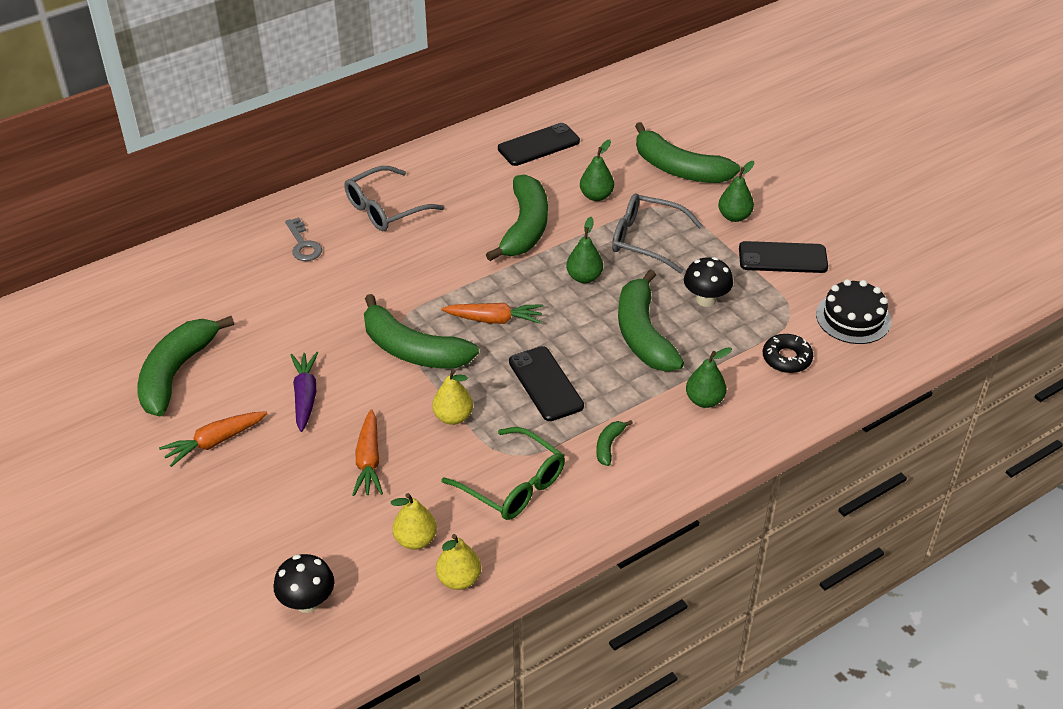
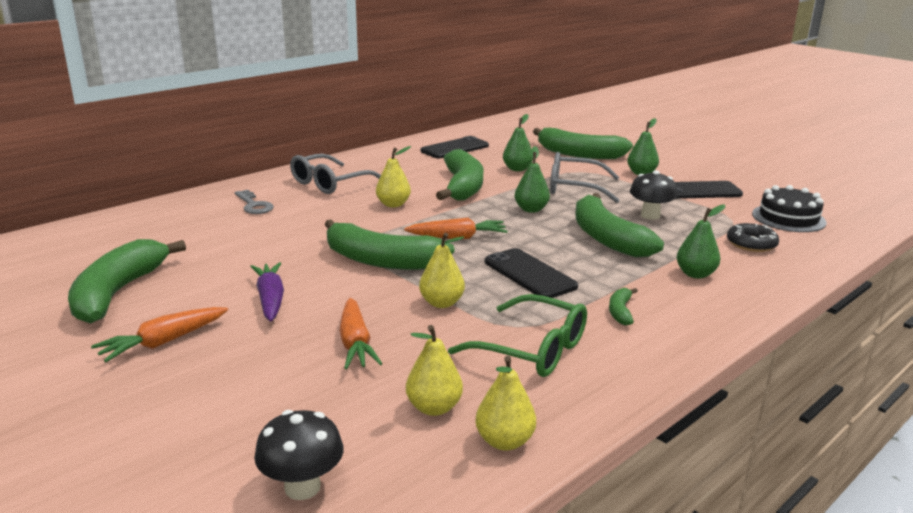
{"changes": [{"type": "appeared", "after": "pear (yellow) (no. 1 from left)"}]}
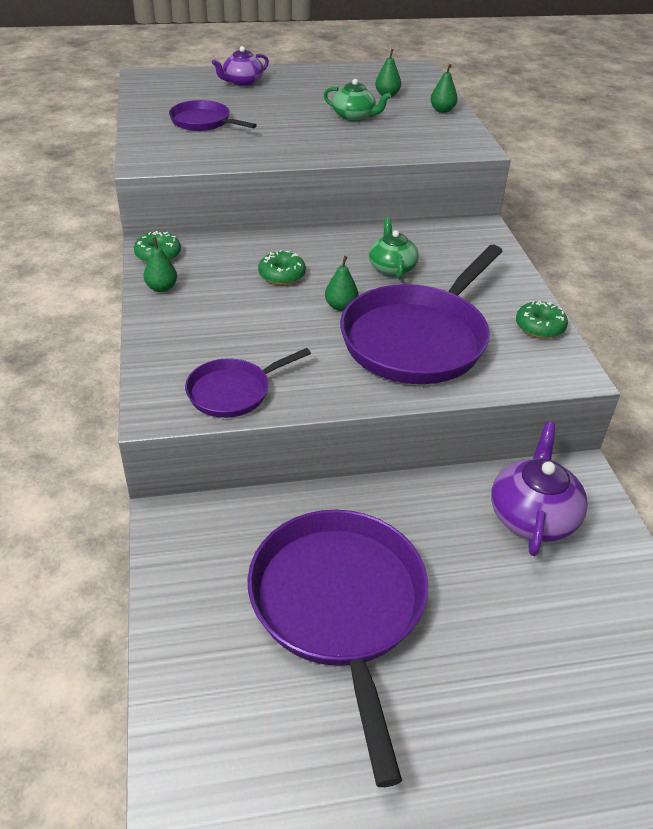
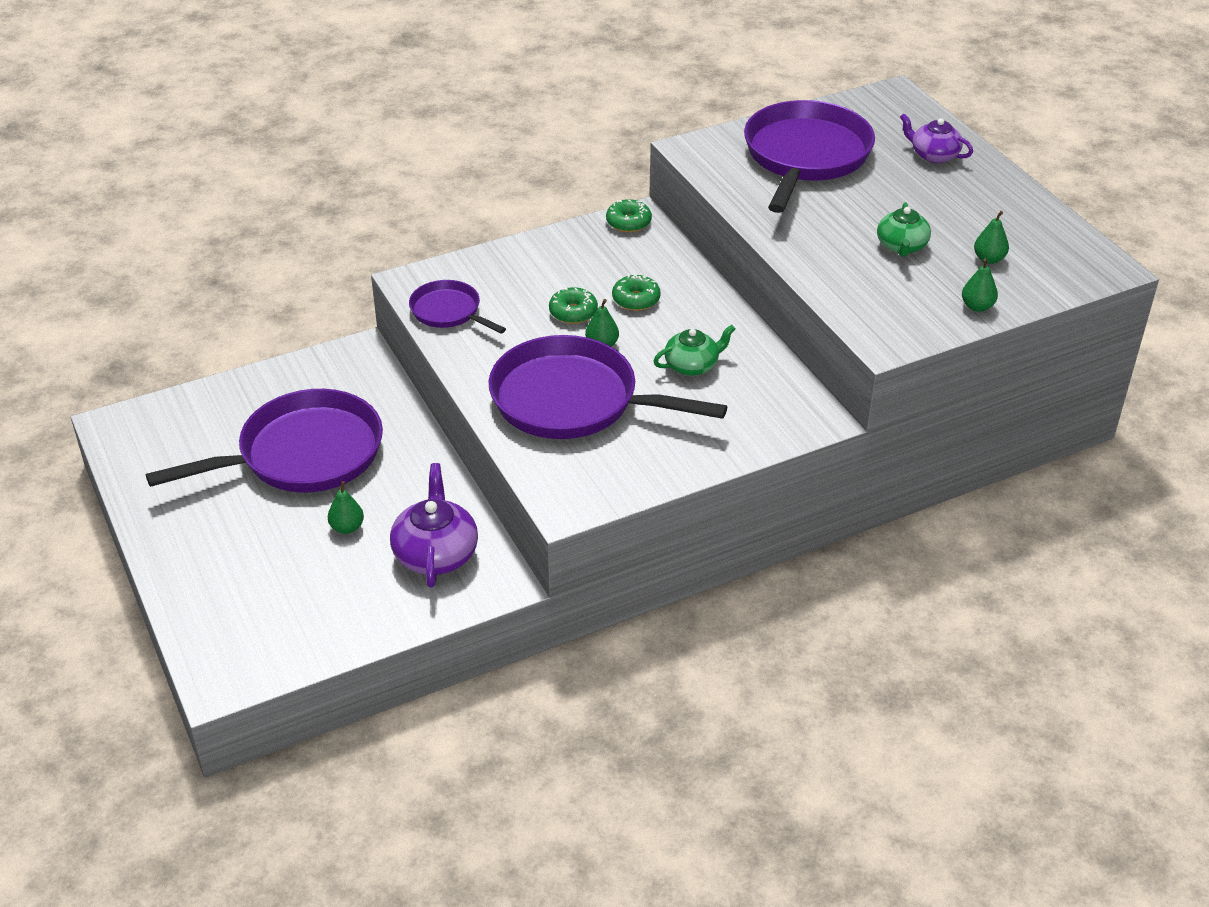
{"changes": [{"type": "relocated", "before": "pear (green) (no. 1 from left)"}, {"type": "relocated", "before": "donut (green) (no. 3 from left in the first image)", "after": "donut (green) (no. 1 from left)"}, {"type": "spun", "before": "teapot (purple) (no. 2 from left in the first image)", "turn": -90}, {"type": "size", "before": "pan (purple) (no. 1 from left in the first image)", "scale": 1.94}]}
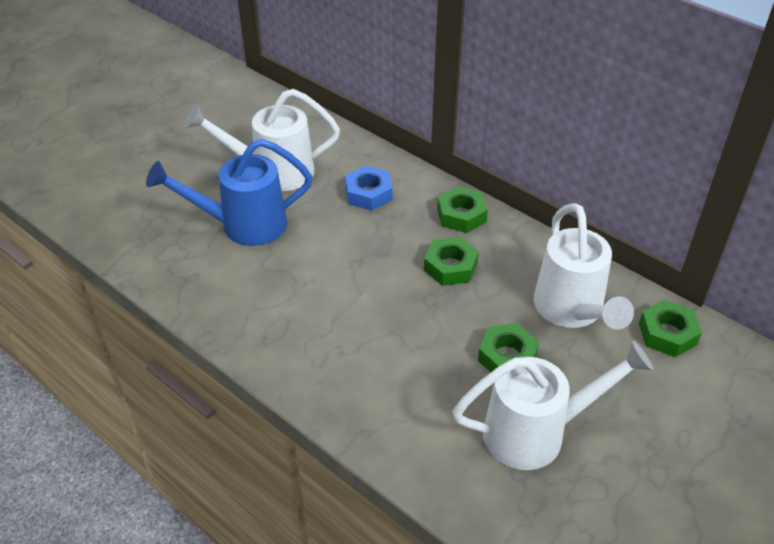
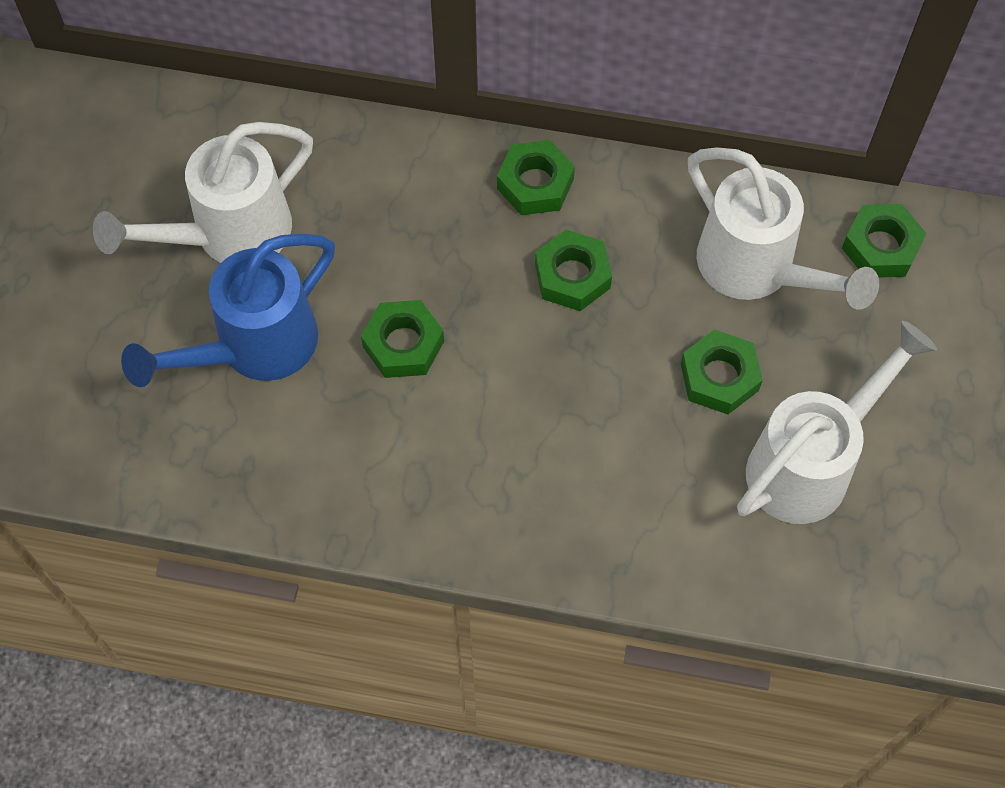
{"changes": [{"type": "missing", "before": "nut (blue)"}, {"type": "appeared", "after": "nut (green) (no. 1 from left)"}]}
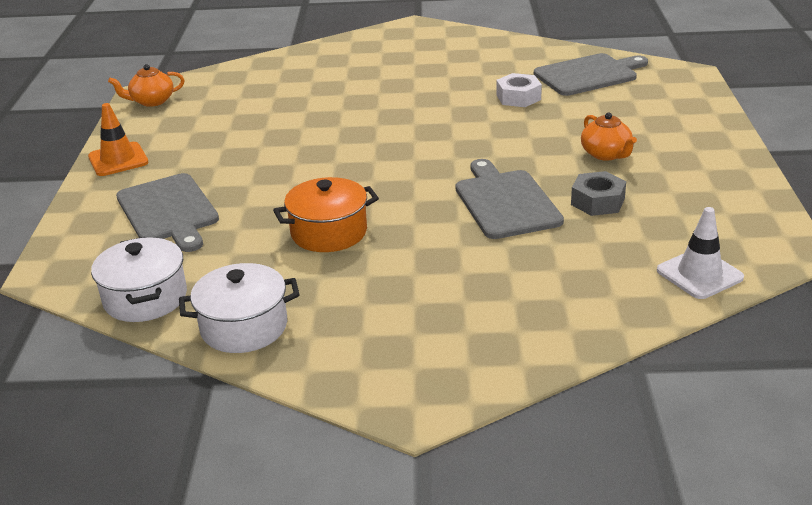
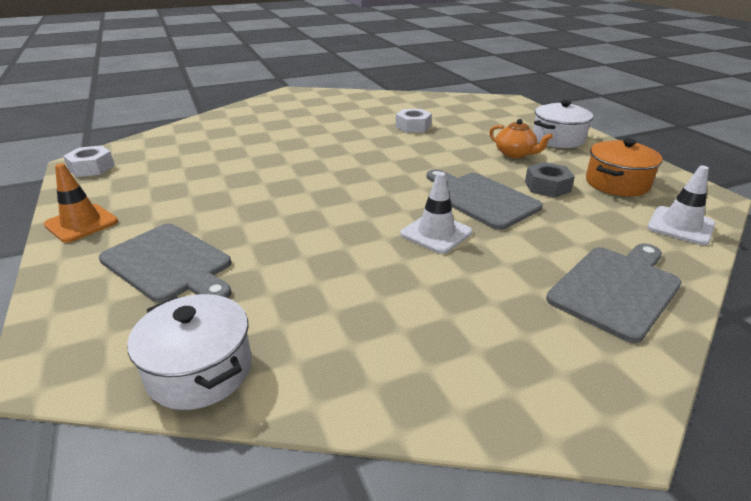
{"changes": [{"type": "appeared", "after": "traffic cone (white) (no. 1 from left)"}, {"type": "relocated", "before": "pot (white) (no. 2 from left)"}, {"type": "relocated", "before": "pot (orange)"}, {"type": "relocated", "before": "cutting board (grey) (no. 3 from left)"}, {"type": "exchanged", "before": "teapot (orange) (no. 1 from left)", "after": "nut (white) (no. 1 from left)"}]}
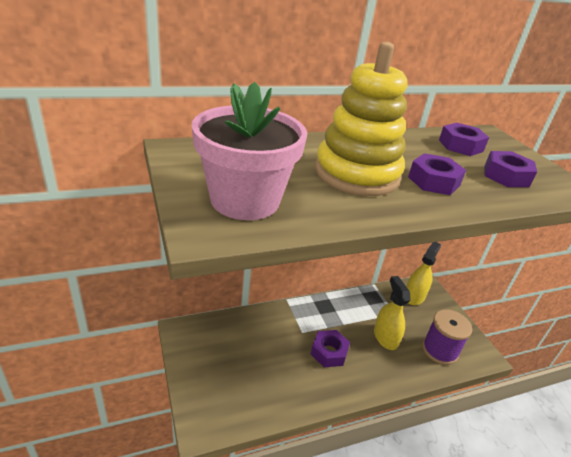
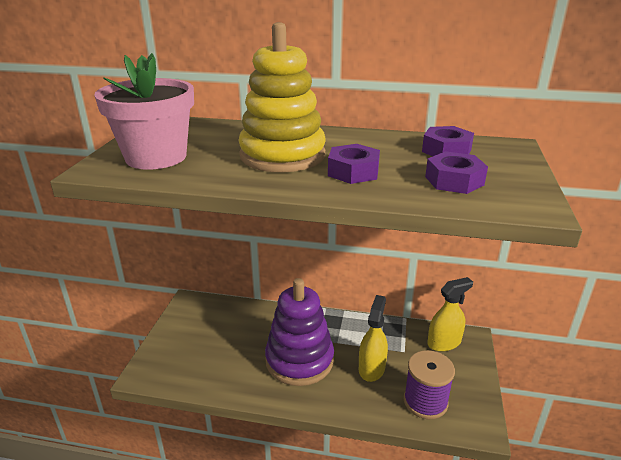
{"changes": [{"type": "exchanged", "before": "nut (purple) (no. 1 from left)", "after": "stacking toy (purple)"}]}
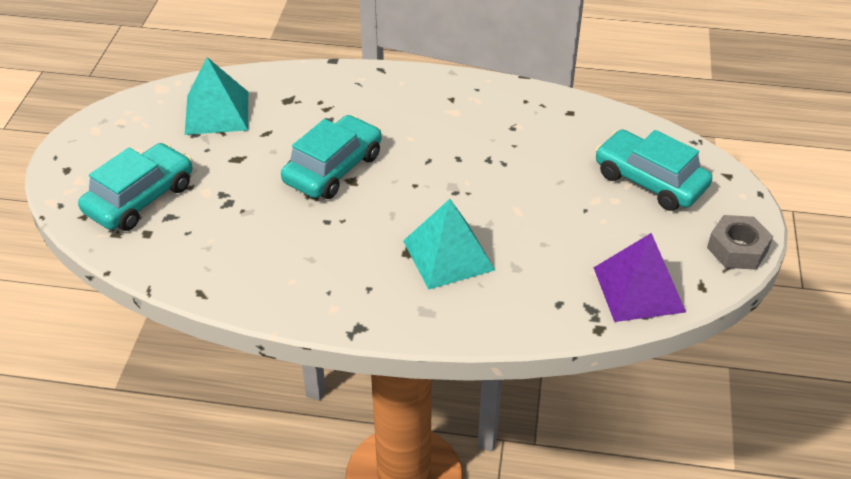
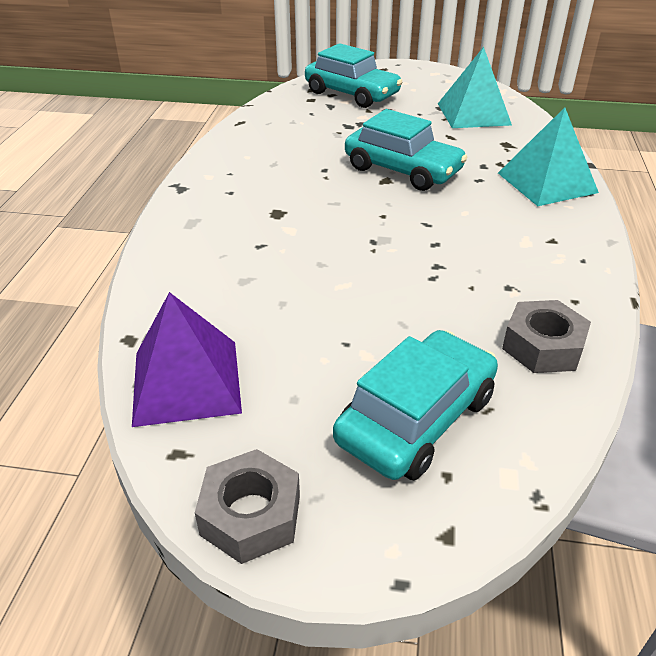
{"changes": [{"type": "appeared", "after": "nut (grey) (no. 2 from left)"}, {"type": "relocated", "before": "pyramid (turquoise) (no. 2 from left)"}]}
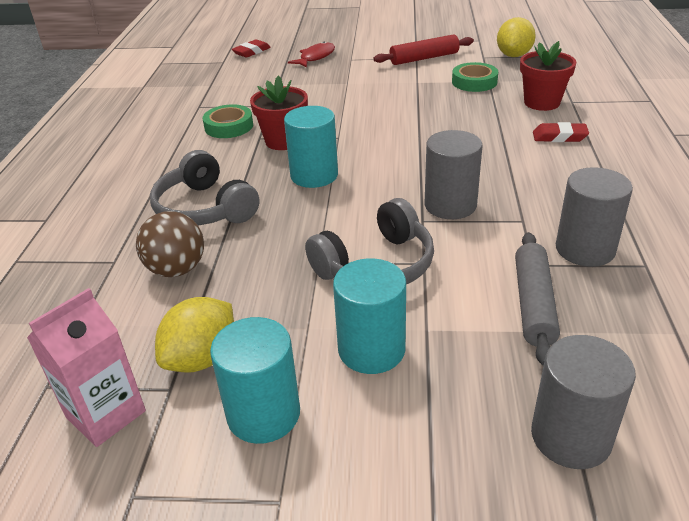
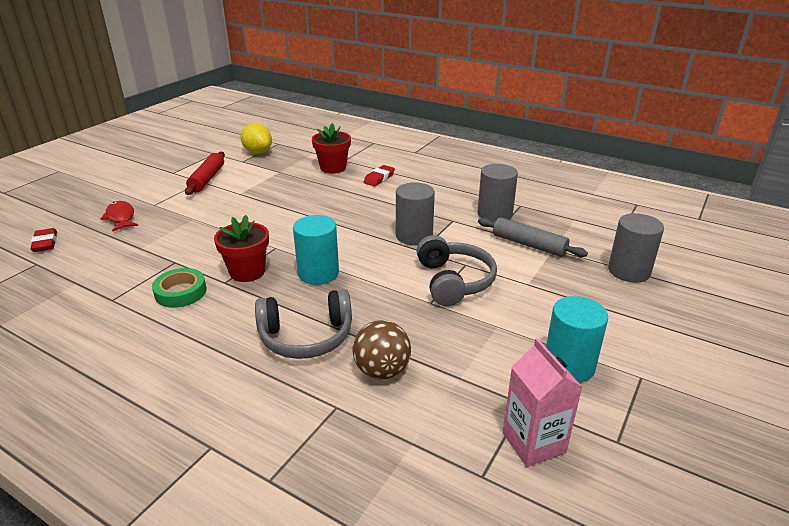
{"changes": [{"type": "missing", "before": "lemon (yellow) (no. 1 from left)"}, {"type": "missing", "before": "cylinder (turquoise) (no. 3 from left)"}, {"type": "missing", "before": "tape (green) (no. 2 from left)"}]}
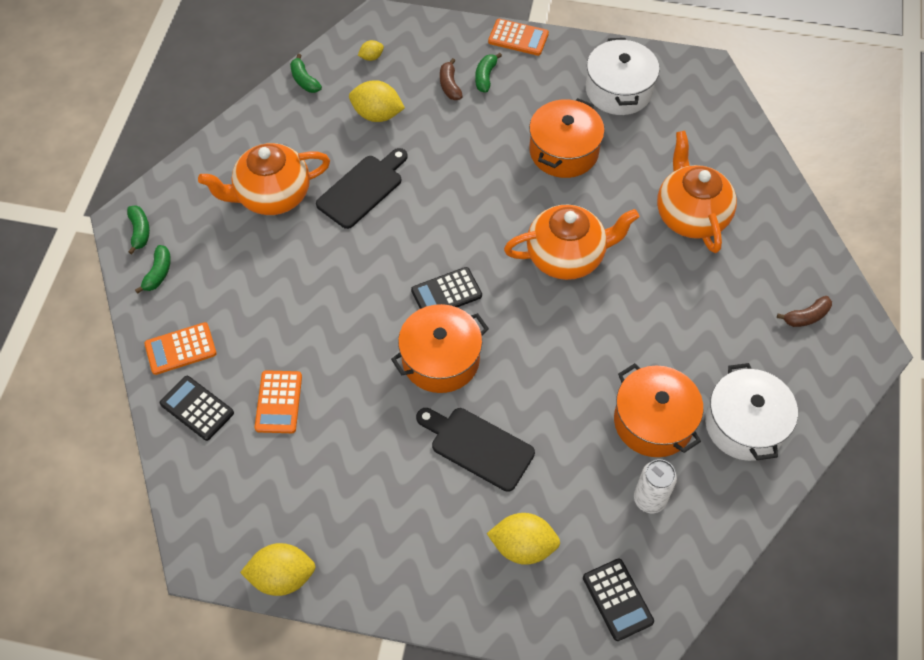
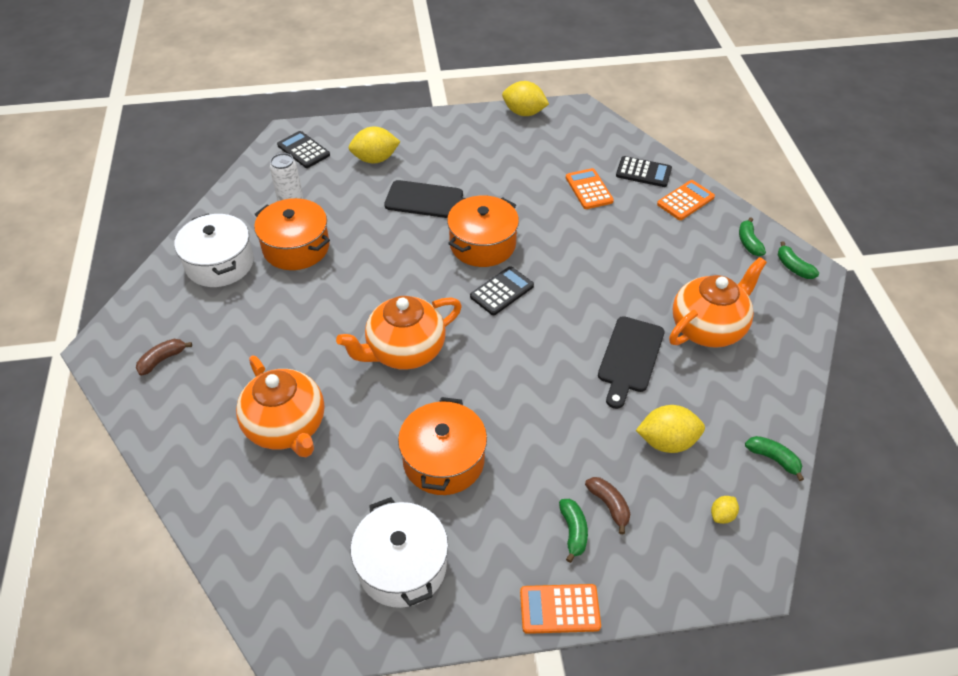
{"changes": [{"type": "spun", "before": "lemon (yellow) (no. 1 from left in the first image)", "turn": 45}]}
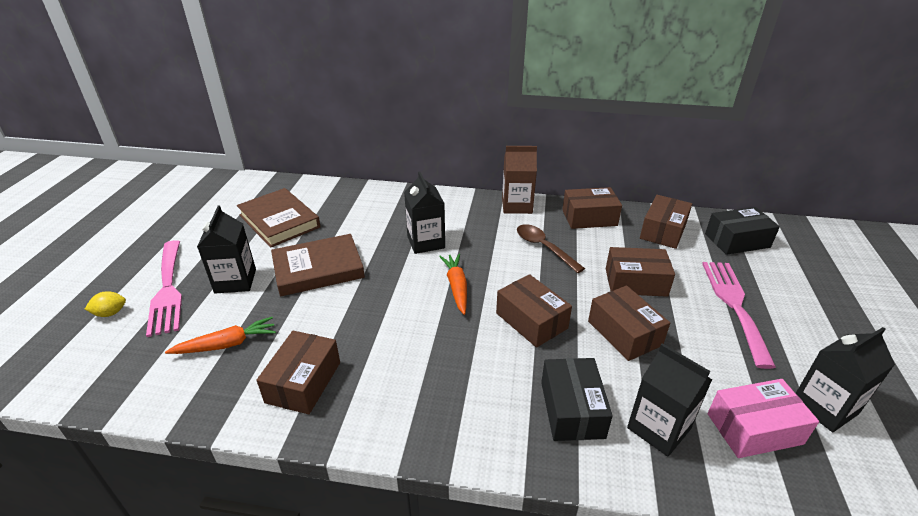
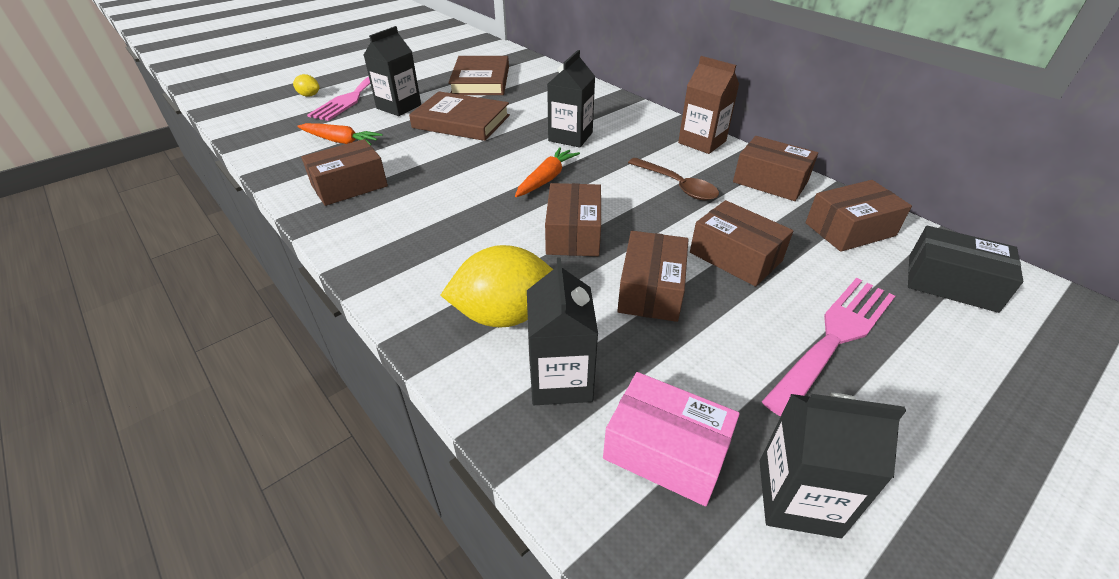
{"changes": [{"type": "exchanged", "before": "box (black) (no. 1 from left)", "after": "lemon (yellow) (no. 2 from left)"}, {"type": "spun", "before": "spoon (brown)", "turn": 135}]}
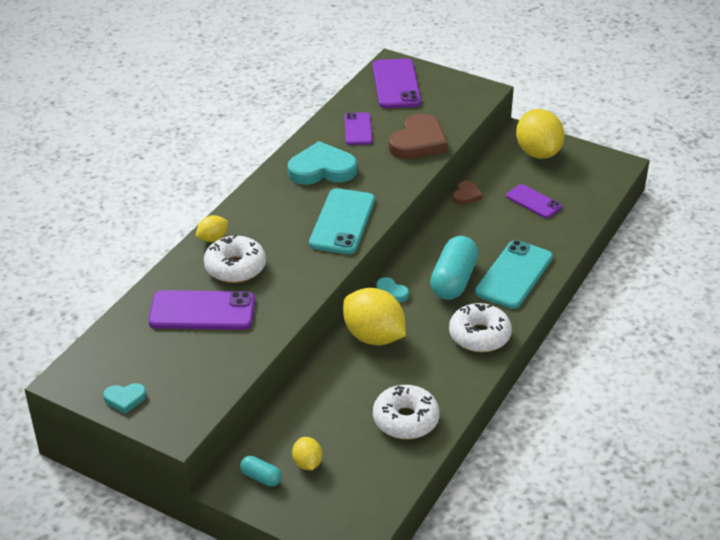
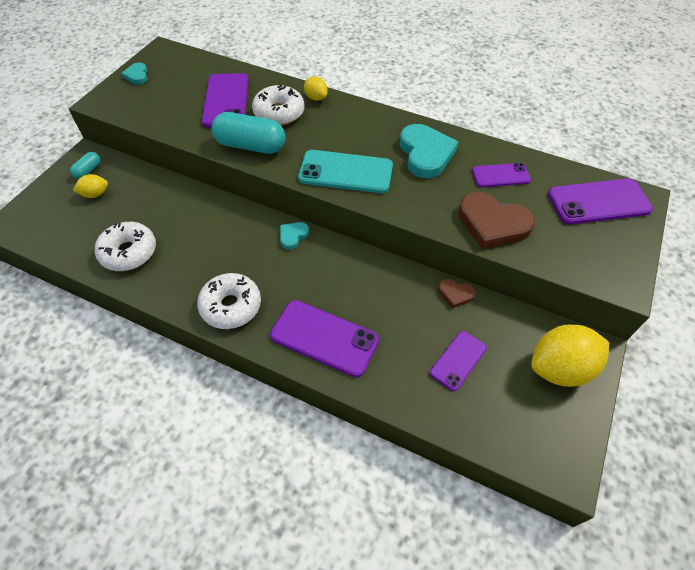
{"changes": [{"type": "missing", "before": "lemon (yellow) (no. 3 from left)"}, {"type": "relocated", "before": "capsule (turquoise) (no. 2 from left)"}, {"type": "colour", "before": "phone (turquoise) (no. 2 from left)", "after": "phone (purple) (no. 2 from left)"}]}
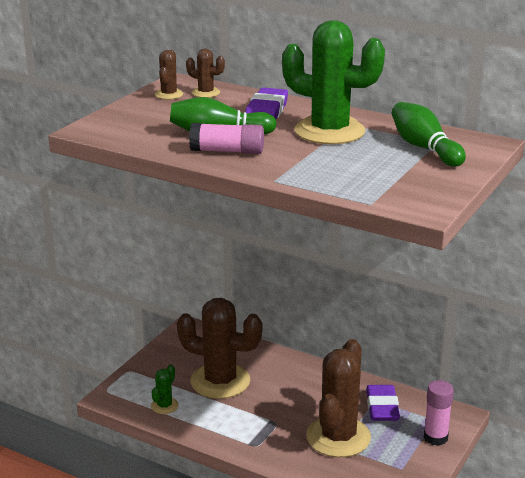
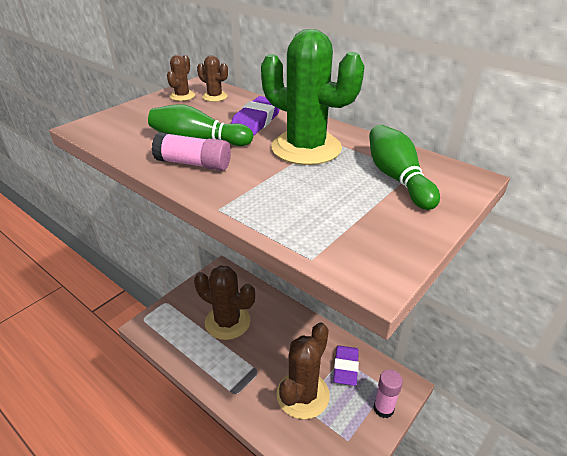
{"changes": [{"type": "missing", "before": "cactus (green) (no. 1 from left)"}]}
